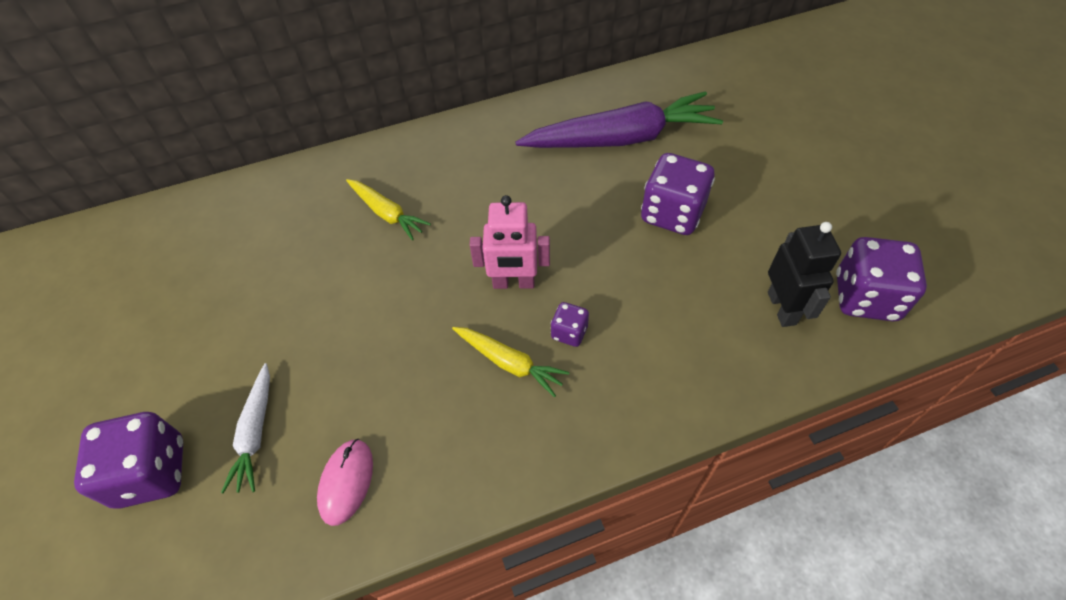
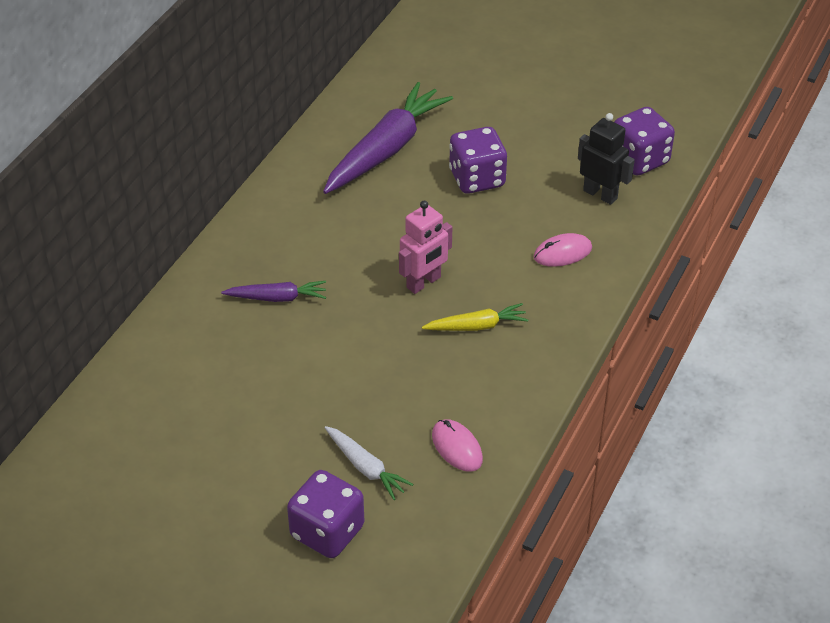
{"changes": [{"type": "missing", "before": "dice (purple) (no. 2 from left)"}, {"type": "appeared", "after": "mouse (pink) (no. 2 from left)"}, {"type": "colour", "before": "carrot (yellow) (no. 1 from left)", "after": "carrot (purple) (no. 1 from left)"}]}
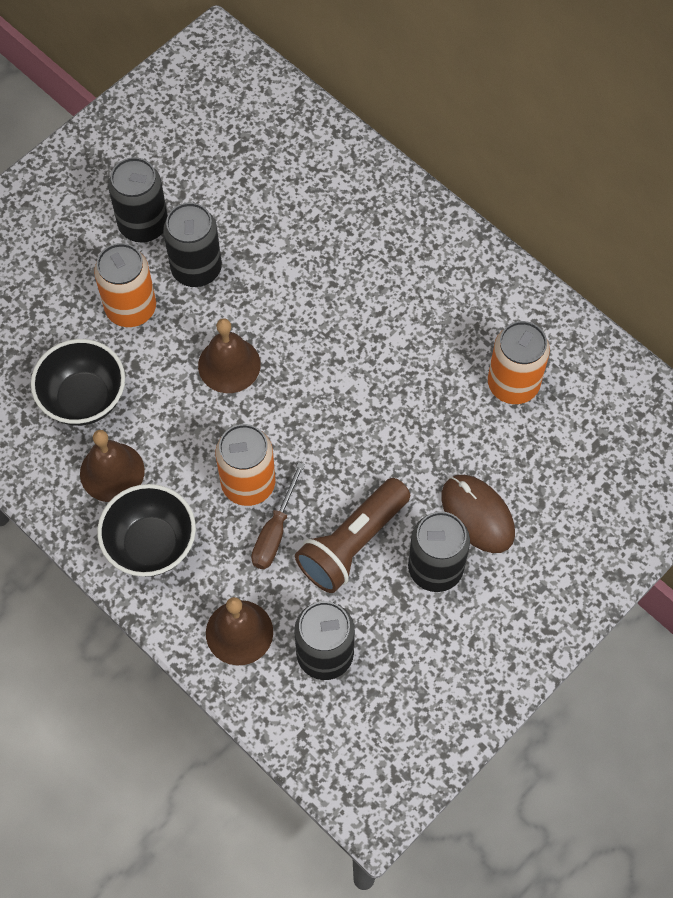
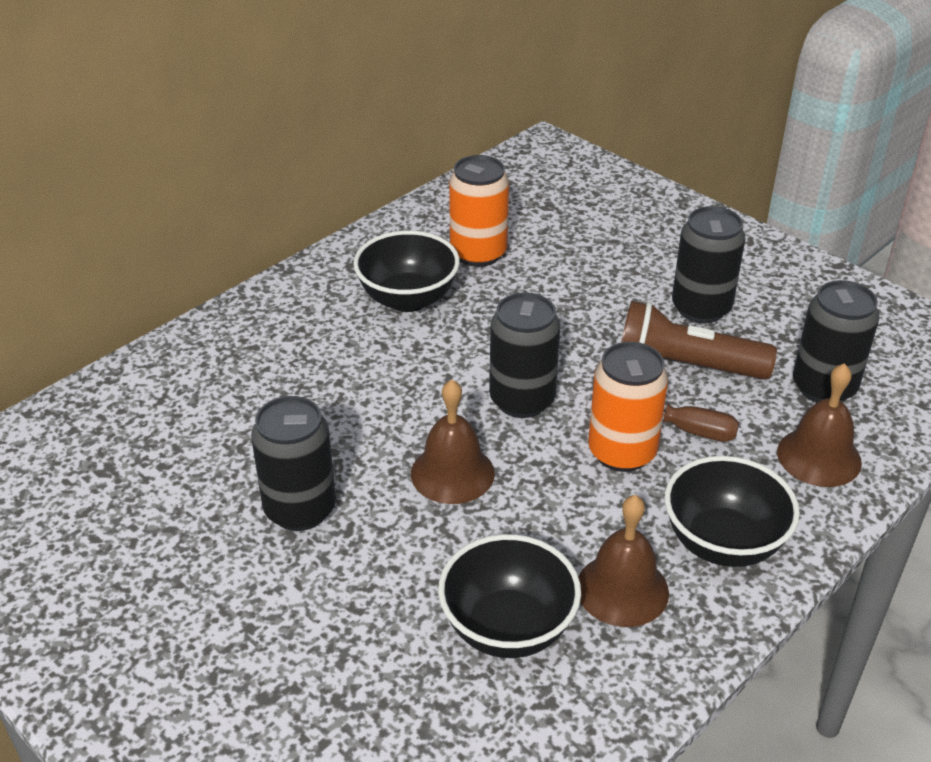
{"changes": [{"type": "missing", "before": "can (orange) (no. 1 from left)"}, {"type": "missing", "before": "mouse (brown)"}, {"type": "appeared", "after": "bowl (black) (no. 1 from left)"}, {"type": "relocated", "before": "can (black) (no. 1 from left in the first image)", "after": "can (black) (no. 2 from left)"}, {"type": "spun", "before": "flashlight (brown)", "turn": 150}]}
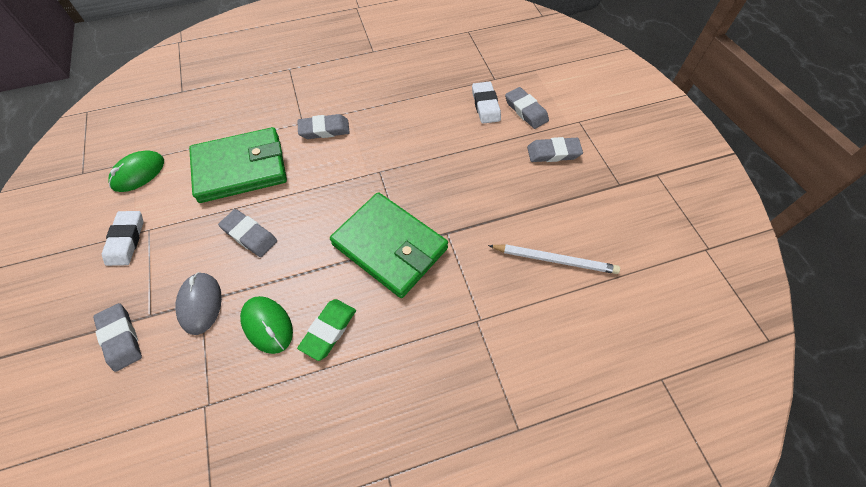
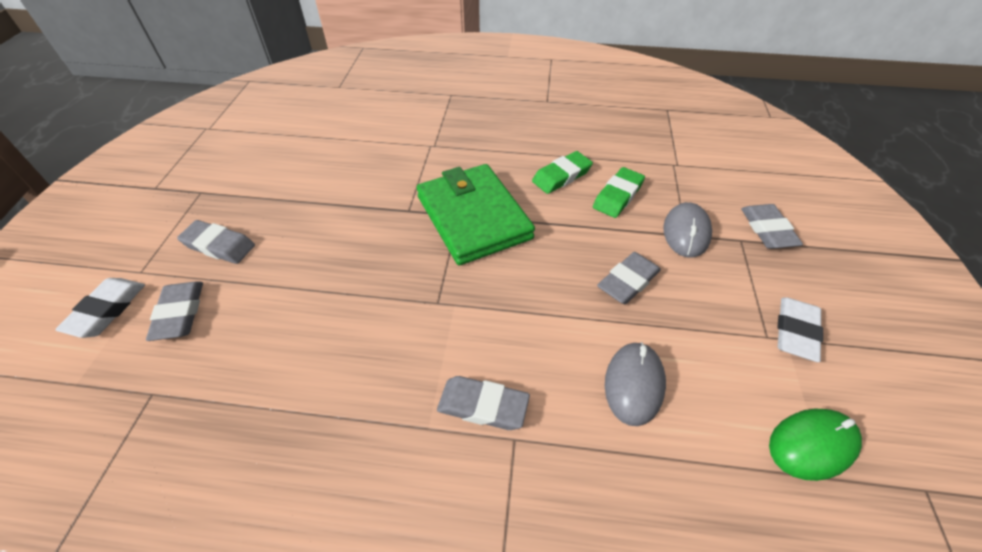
{"changes": [{"type": "missing", "before": "pencil (white)"}, {"type": "relocated", "before": "eraser (white) (no. 2 from left in the first image)", "after": "eraser (white) (no. 1 from left)"}, {"type": "exchanged", "before": "wallet (green) (no. 1 from left)", "after": "mouse (grey) (no. 1 from left)"}, {"type": "exchanged", "before": "mouse (green) (no. 2 from left)", "after": "eraser (green) (no. 2 from left)"}, {"type": "spun", "before": "eraser (grey) (no. 2 from left in the first image)", "turn": 75}]}
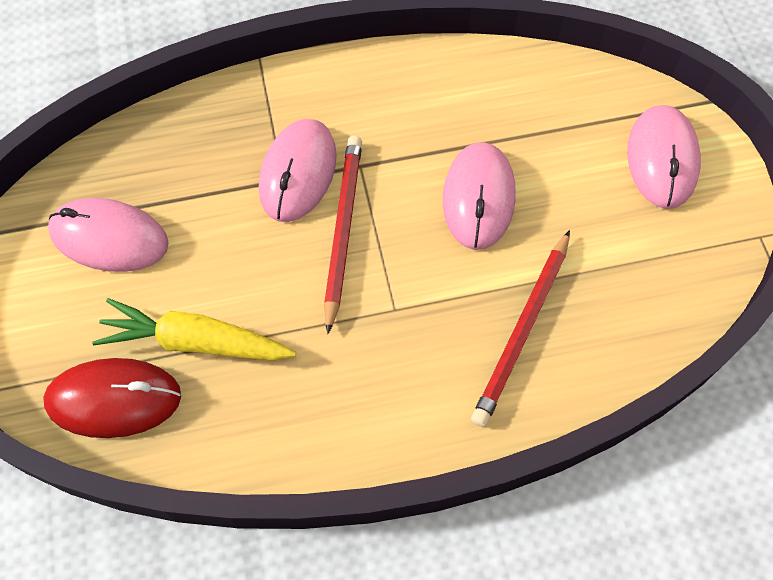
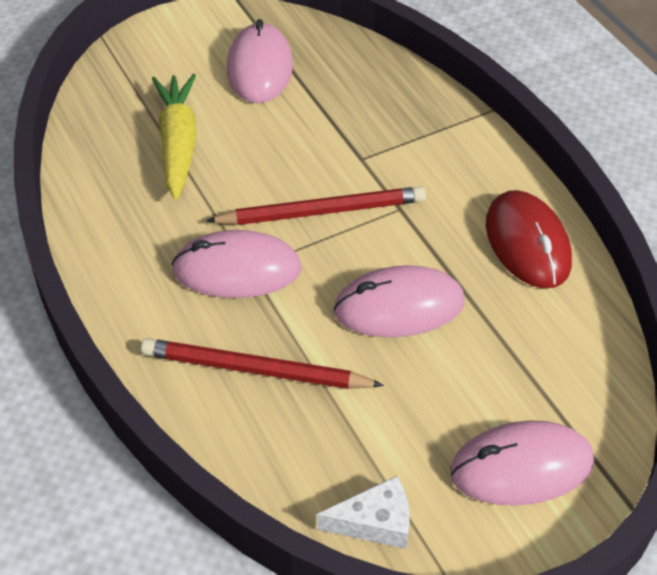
{"changes": [{"type": "appeared", "after": "cheese (white)"}, {"type": "relocated", "before": "mouse (red)"}, {"type": "relocated", "before": "mouse (pink) (no. 2 from left in the first image)", "after": "mouse (pink) (no. 1 from left)"}]}
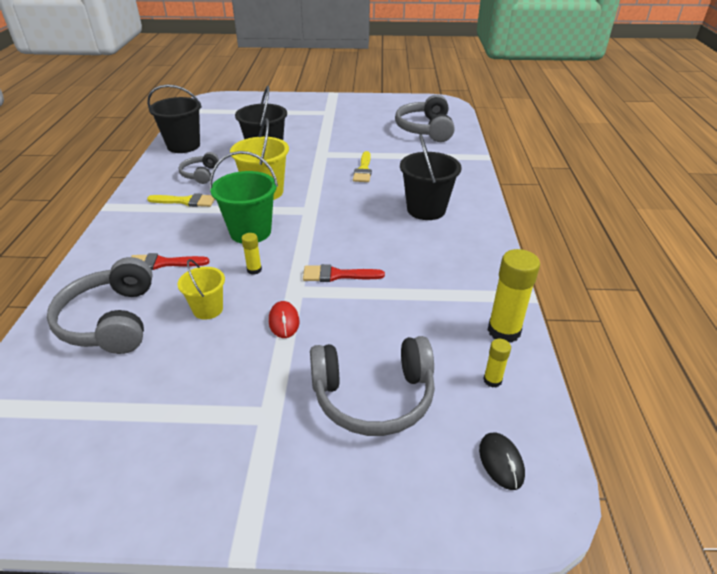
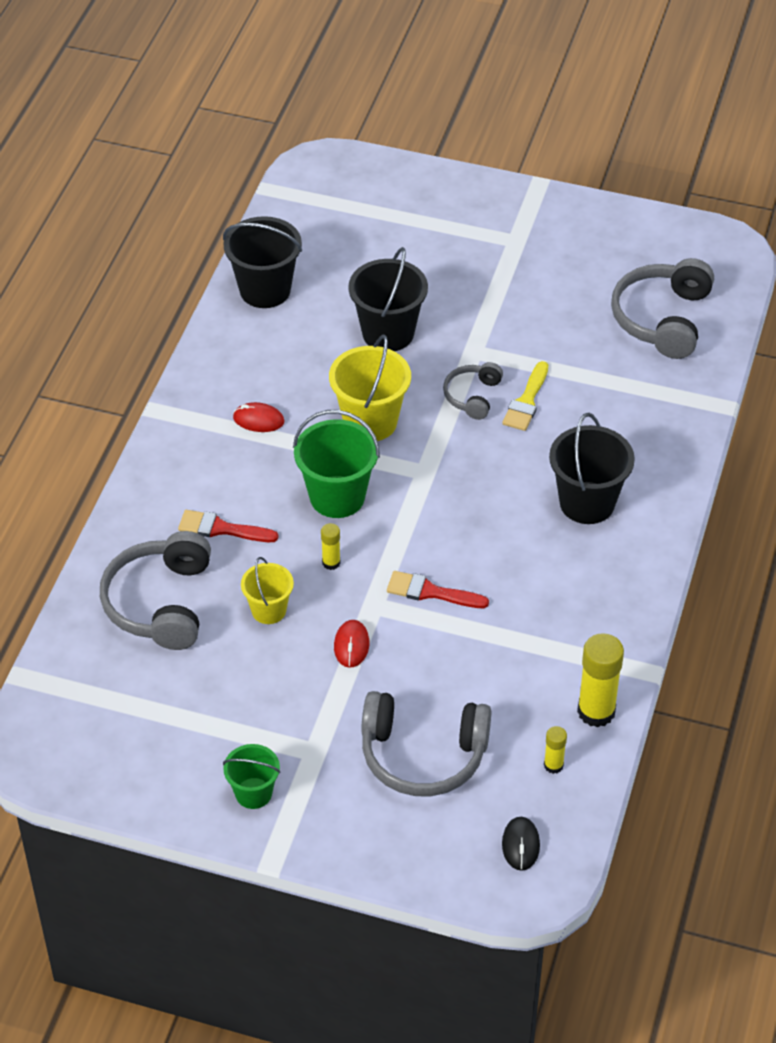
{"changes": [{"type": "appeared", "after": "bucket (green) (no. 1 from left)"}, {"type": "relocated", "before": "headphones (grey) (no. 2 from left in the first image)", "after": "headphones (grey) (no. 3 from left)"}, {"type": "exchanged", "before": "brush (yellow) (no. 1 from left)", "after": "mouse (red) (no. 1 from left)"}]}
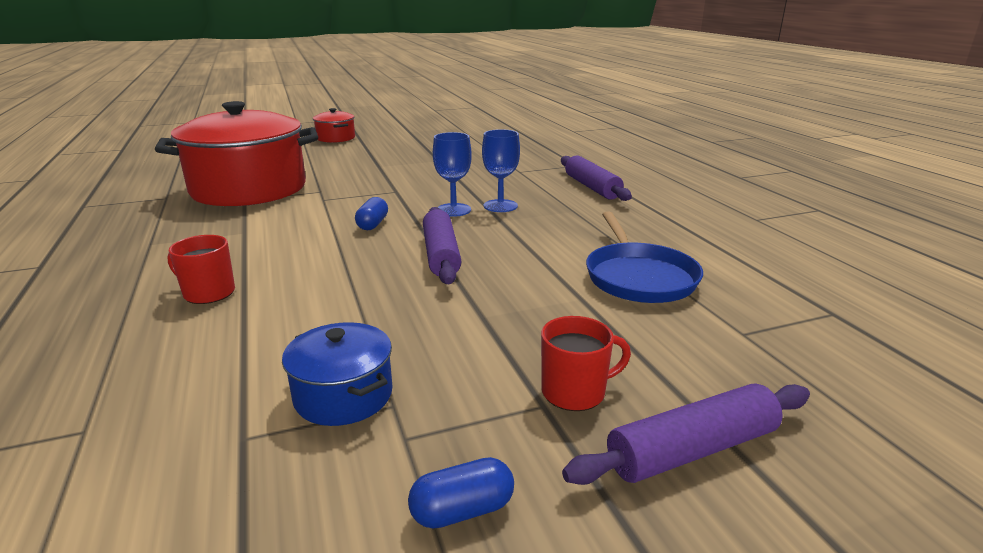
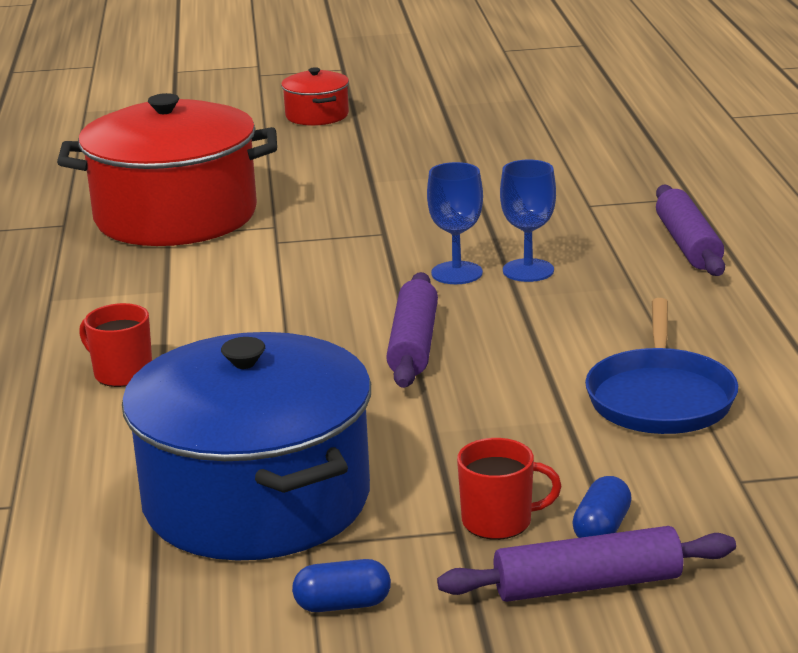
{"changes": [{"type": "relocated", "before": "capsule (blue) (no. 1 from left in the first image)", "after": "capsule (blue) (no. 2 from left)"}, {"type": "size", "before": "pot (blue)", "scale": 2.22}]}
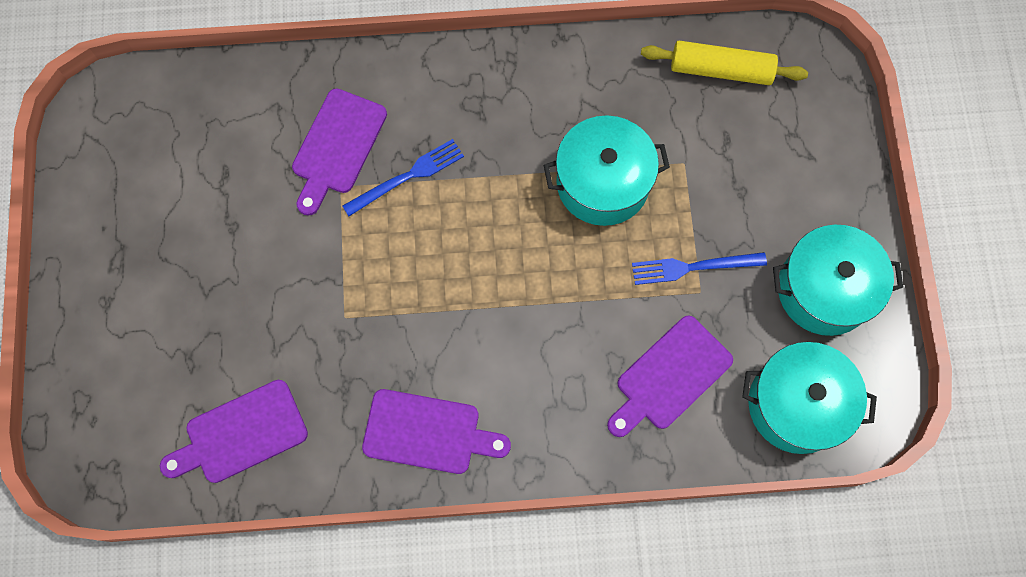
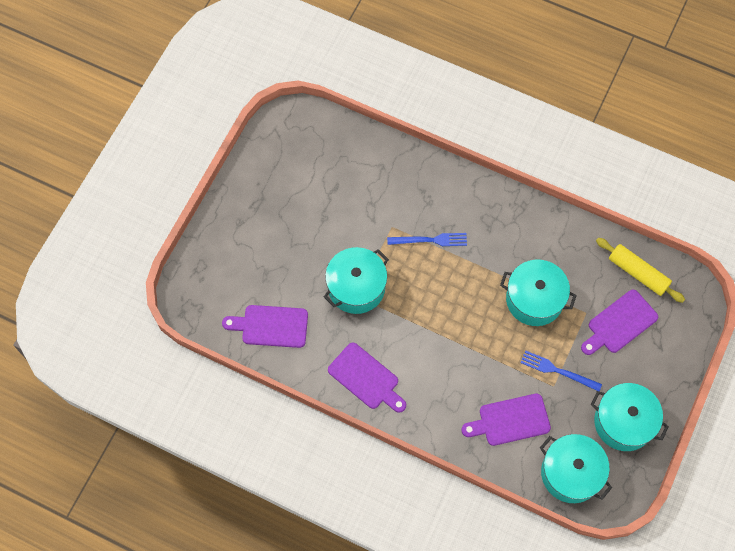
{"changes": [{"type": "appeared", "after": "pot (turquoise) (no. 1 from left)"}, {"type": "relocated", "before": "cutting board (purple) (no. 2 from left in the first image)", "after": "cutting board (purple) (no. 4 from left)"}]}
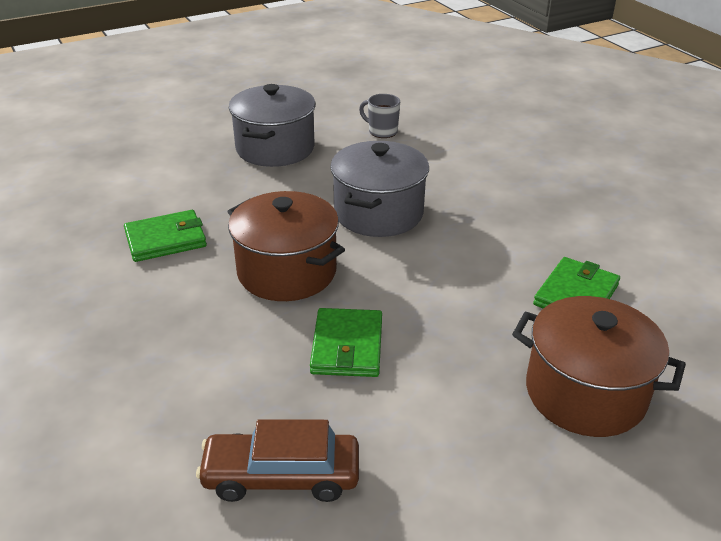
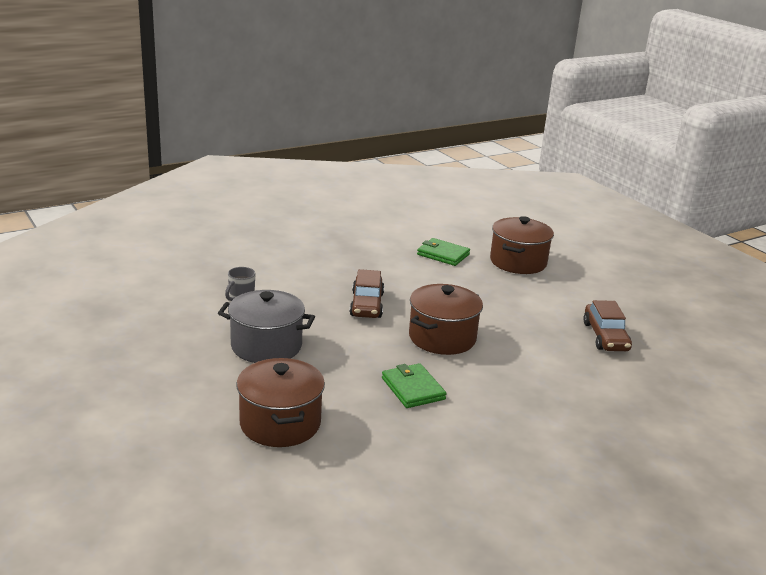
{"changes": [{"type": "missing", "before": "wallet (green) (no. 2 from left)"}, {"type": "appeared", "after": "pot (brown) (no. 1 from left)"}, {"type": "exchanged", "before": "pot (grey) (no. 2 from left)", "after": "car (brown) (no. 1 from left)"}]}
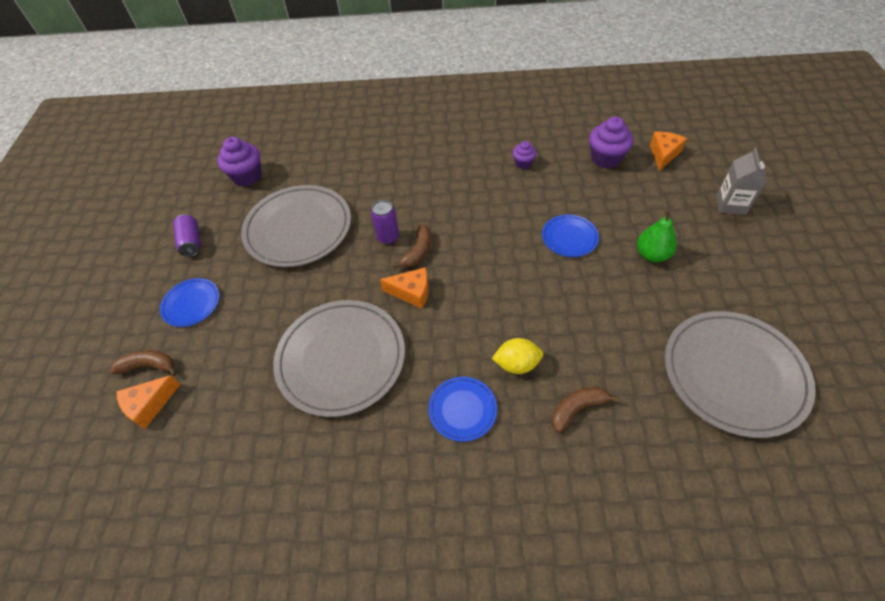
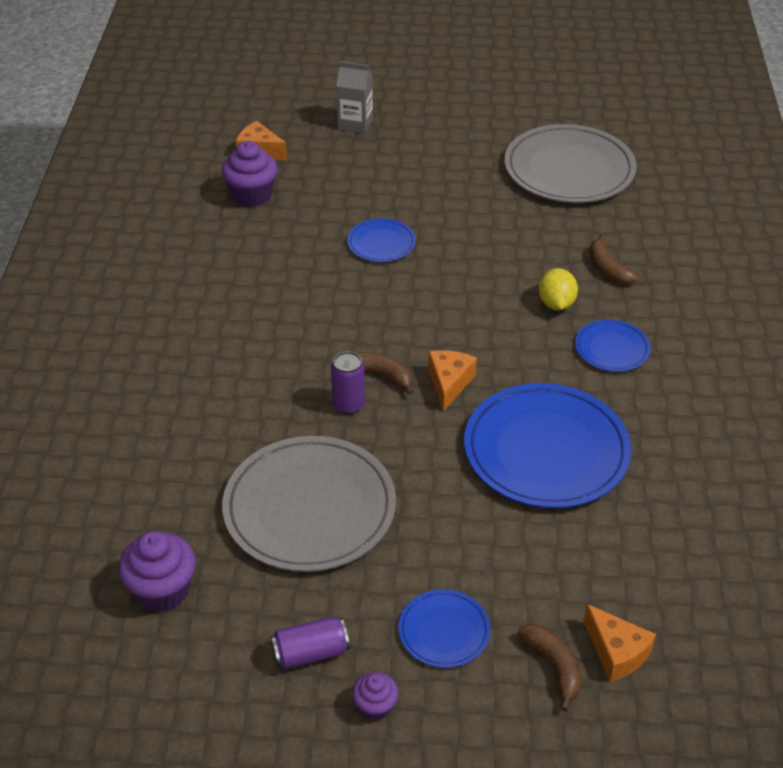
{"changes": [{"type": "missing", "before": "pear (green)"}, {"type": "relocated", "before": "cupcake (purple) (no. 2 from left in the first image)", "after": "cupcake (purple) (no. 3 from left)"}, {"type": "colour", "before": "plate (grey) (no. 2 from left)", "after": "plate (blue) (no. 3 from left)"}, {"type": "spun", "before": "banana (brown) (no. 1 from left in the first image)", "turn": 150}]}
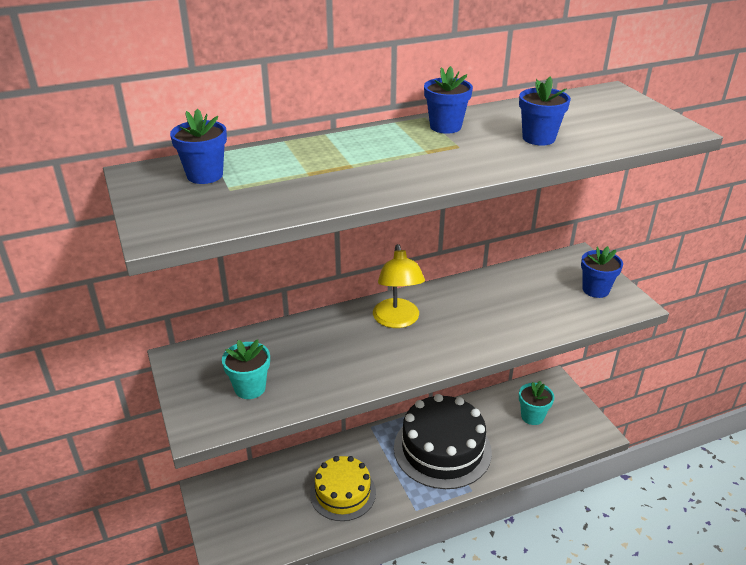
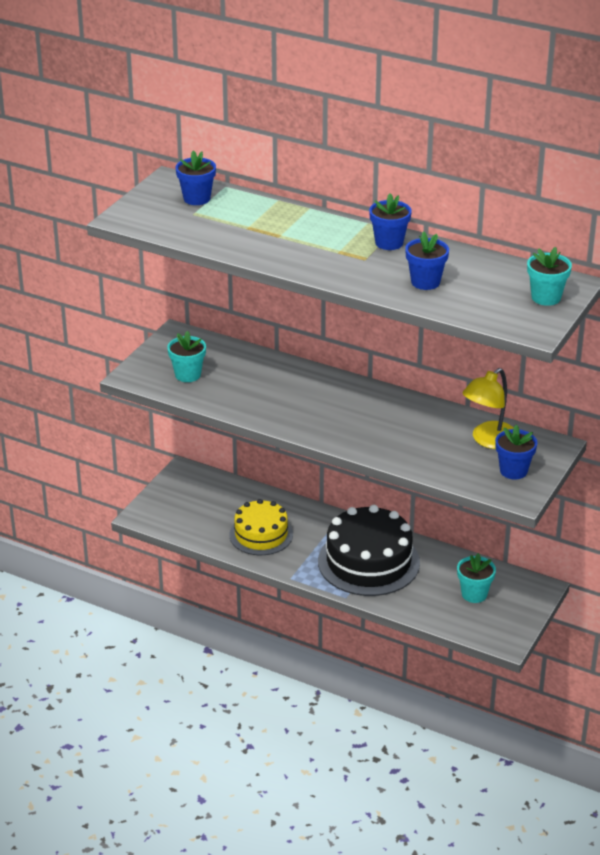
{"changes": [{"type": "appeared", "after": "flower pot (turquoise) (no. 3 from left)"}, {"type": "relocated", "before": "lamp (yellow)"}]}
